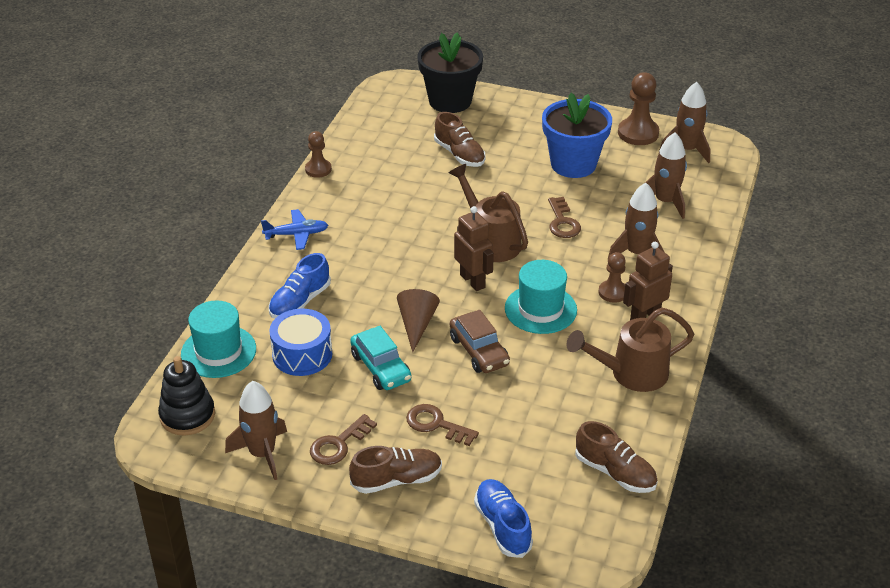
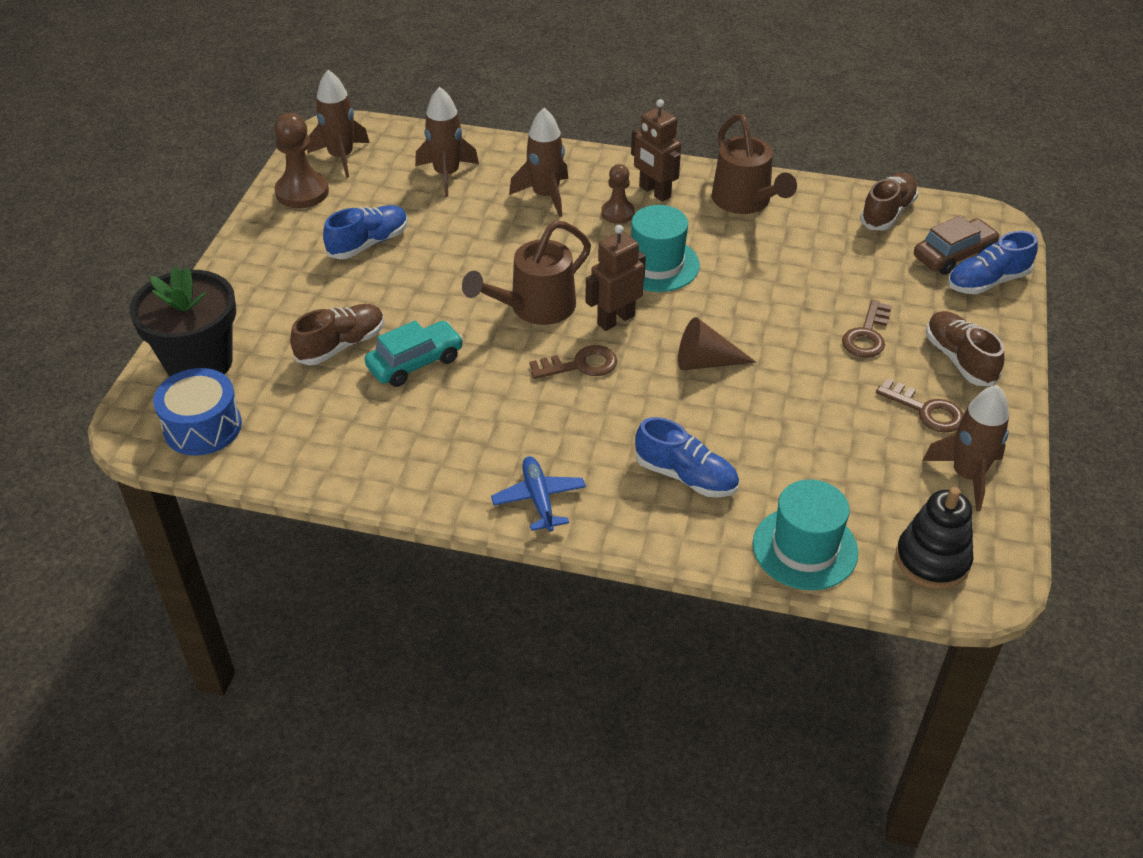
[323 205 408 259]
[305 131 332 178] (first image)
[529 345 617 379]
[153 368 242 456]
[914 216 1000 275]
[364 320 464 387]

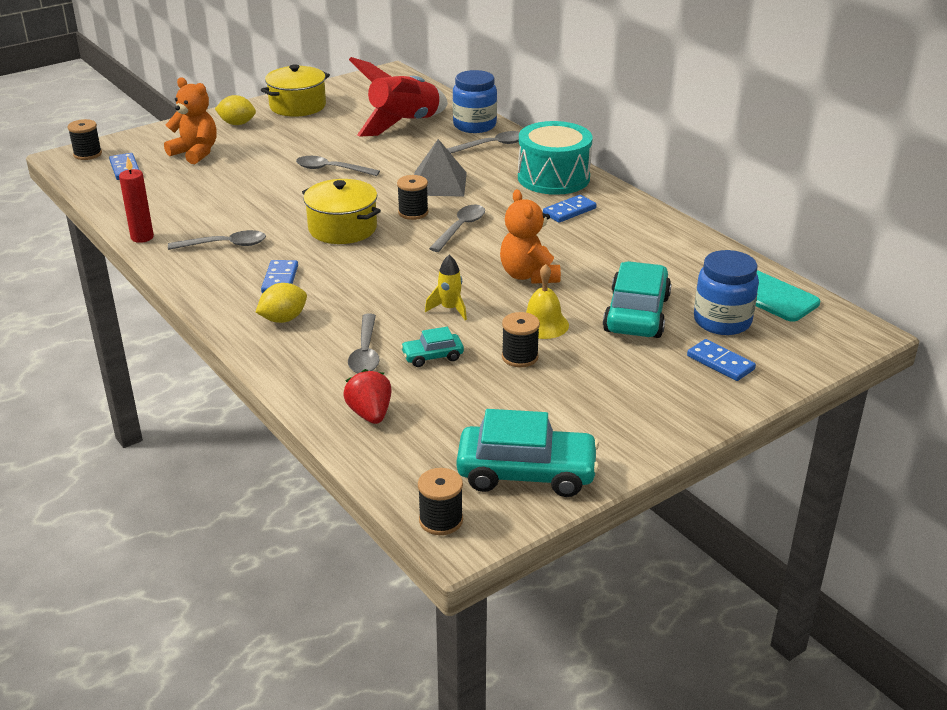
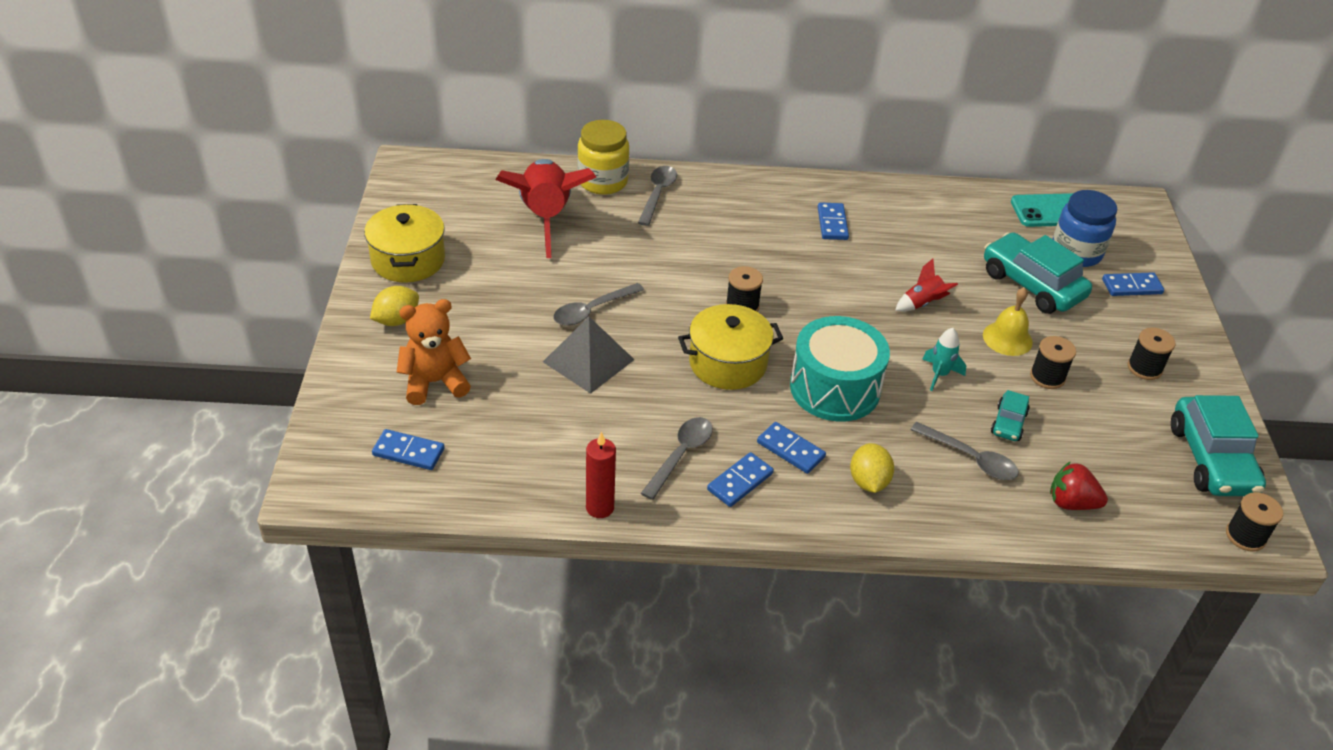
[578 120 629 195]
[1128 327 1175 380]
[790 316 890 422]
[543 317 635 394]
[895 259 958 312]
[429 205 485 252] (first image)
[922 328 966 391]
[1171 395 1266 496]
[707 452 774 507]

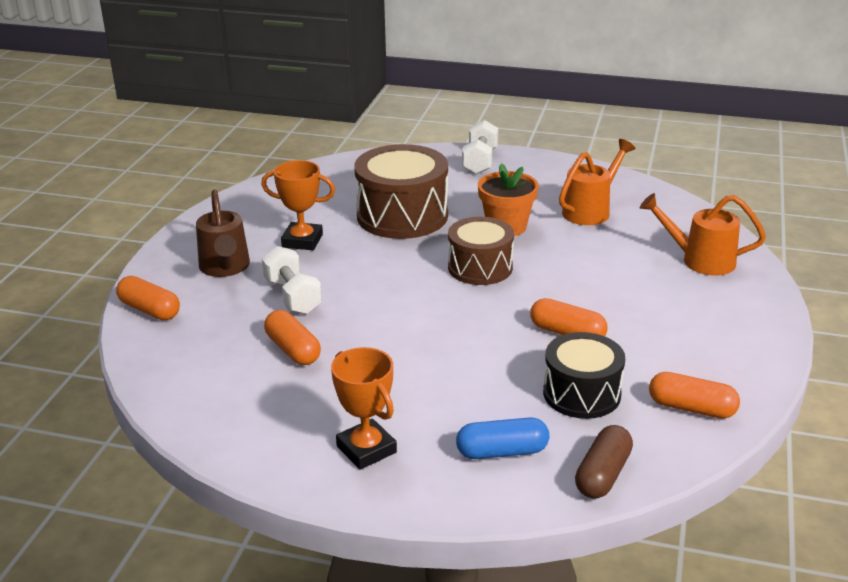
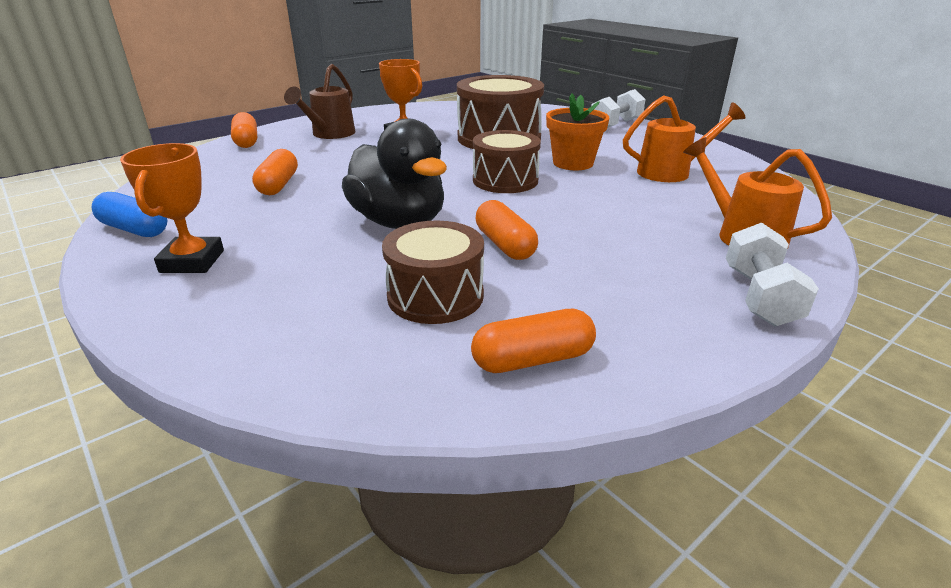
[726 223 819 326]
[382 221 484 324]
[471 309 596 373]
[91 192 167 237]
[575 425 633 499] (first image)
[342 119 447 229]

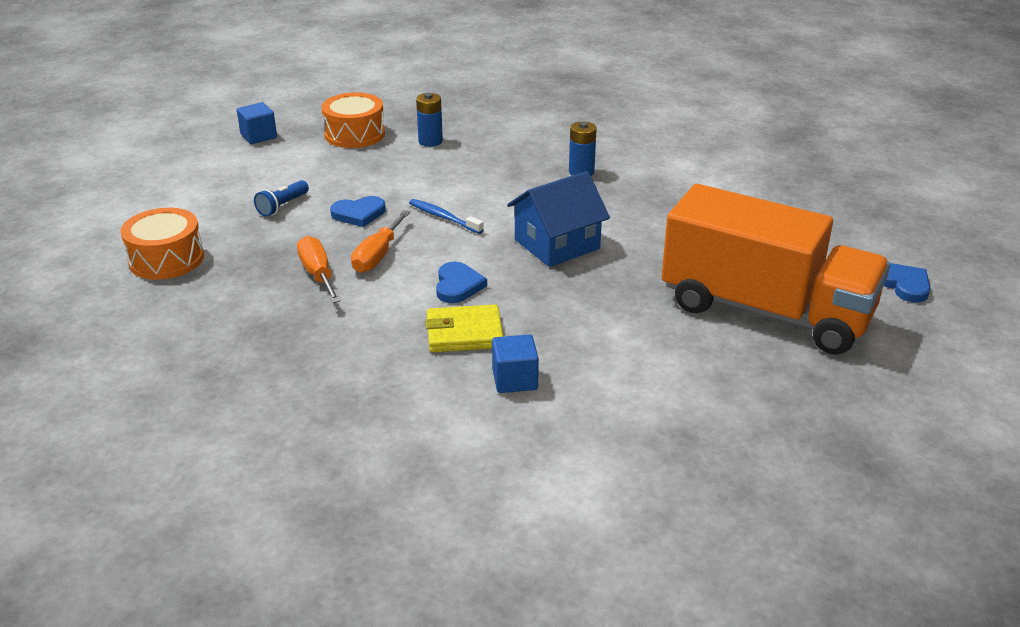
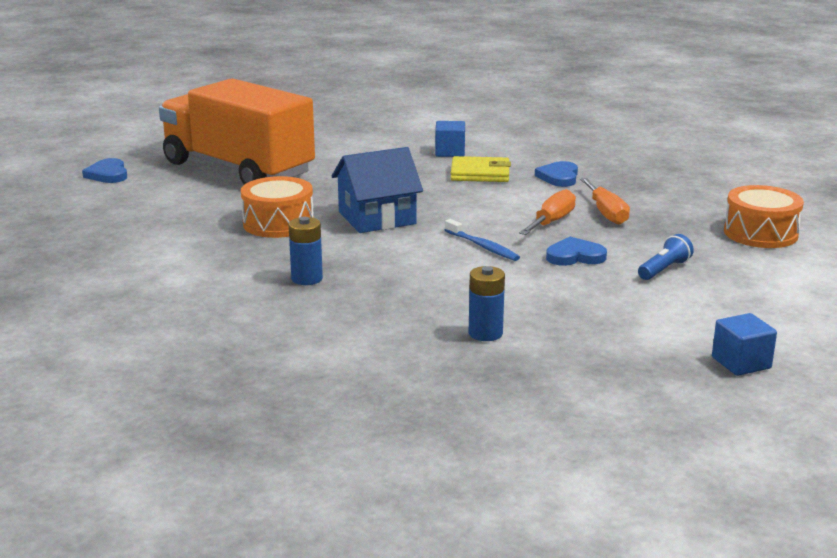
[241 176 314 238]
[535 161 578 187]

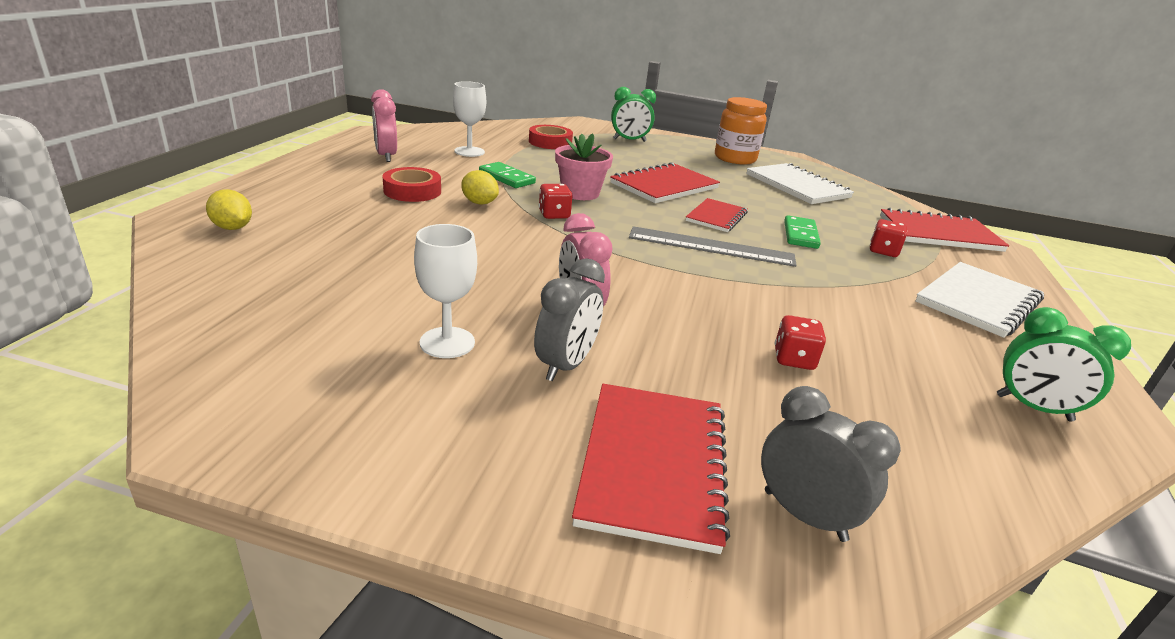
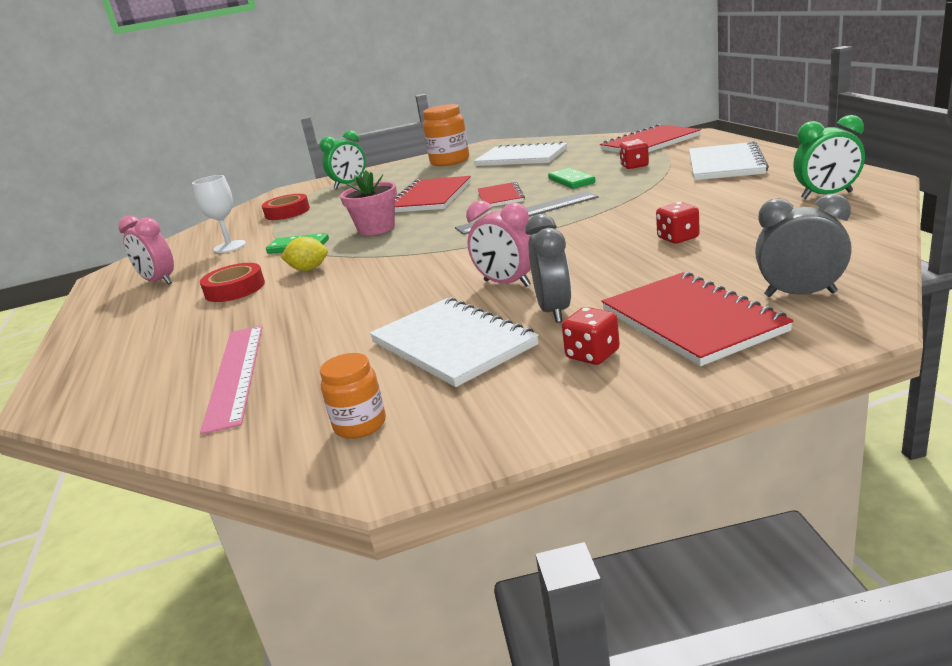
[562 307 620 365]
[206 189 252 230] (first image)
[369 297 539 387]
[200 325 263 435]
[320 353 386 439]

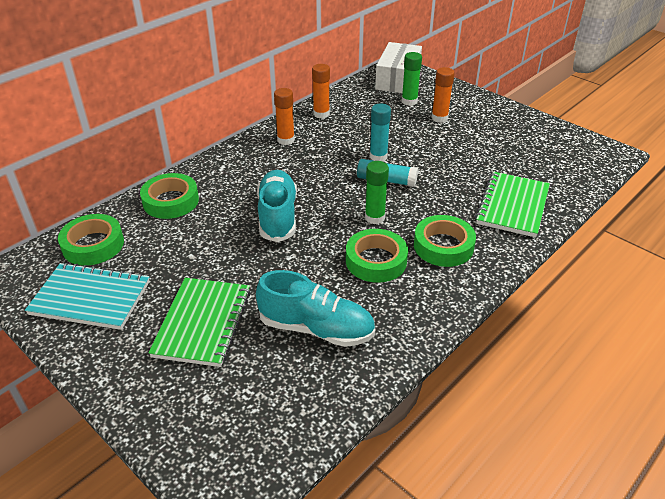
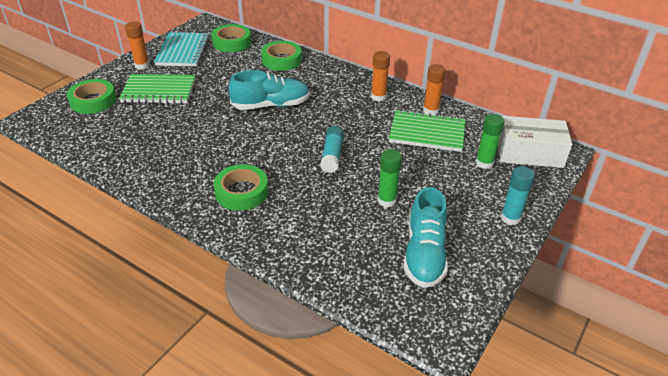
[125 21 150 70]
[501 166 535 225]
[377 149 402 207]
[389 110 465 152]
[67 79 116 114]
[403 187 448 288]

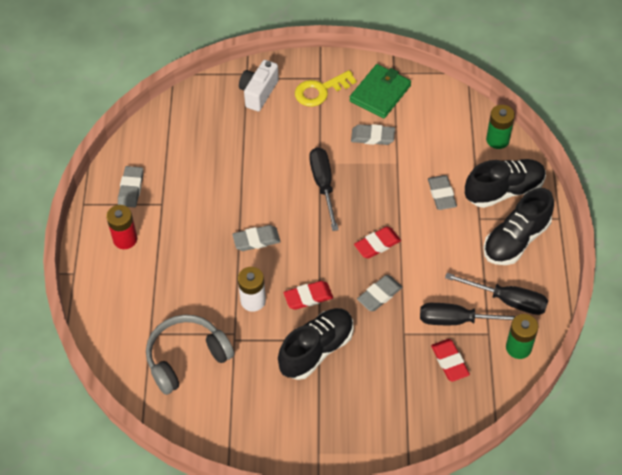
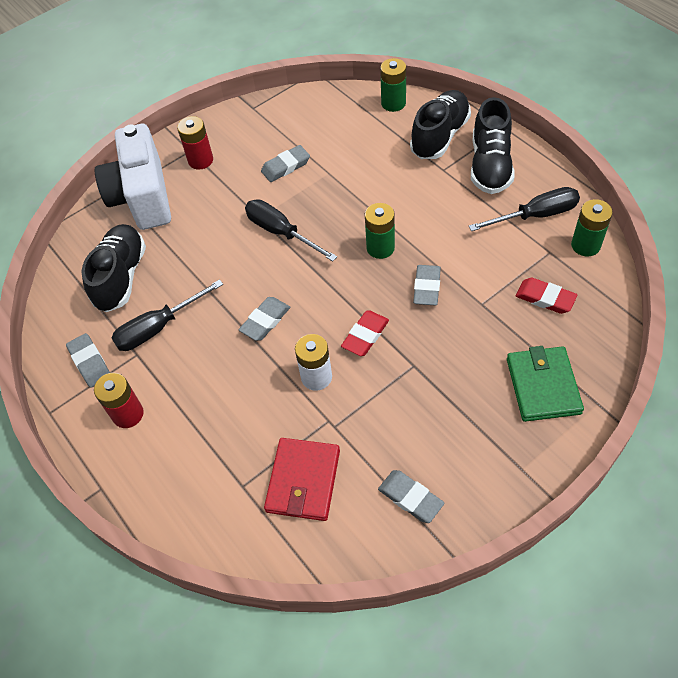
[95 124 171 230]
[507 346 584 422]
[177 116 213 170]
[378 470 444 523]
[365 203 395 259]
[112 279 223 351]
[82 224 146 312]
[264 438 340 521]

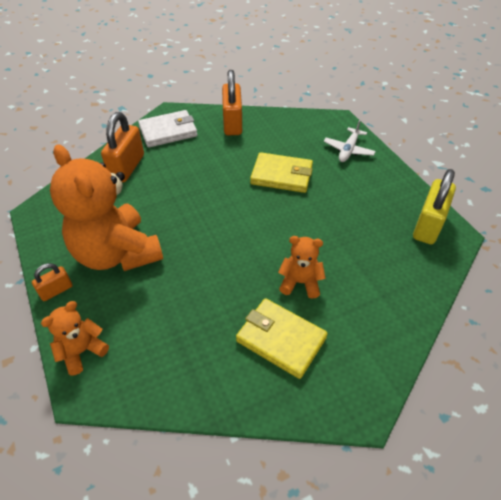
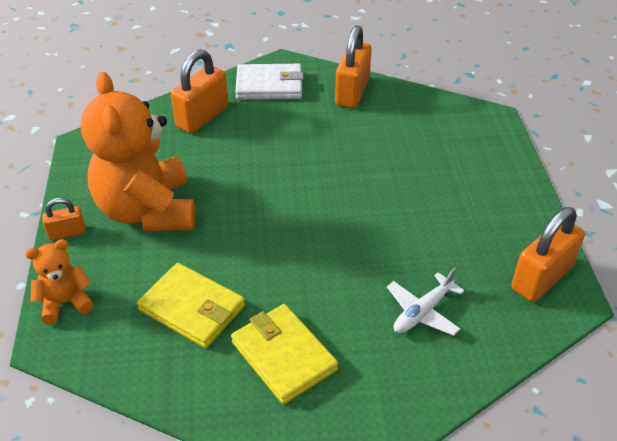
[387 267 465 336]
[137 263 245 348]
[511 207 585 302]
[278 236 326 299] (first image)

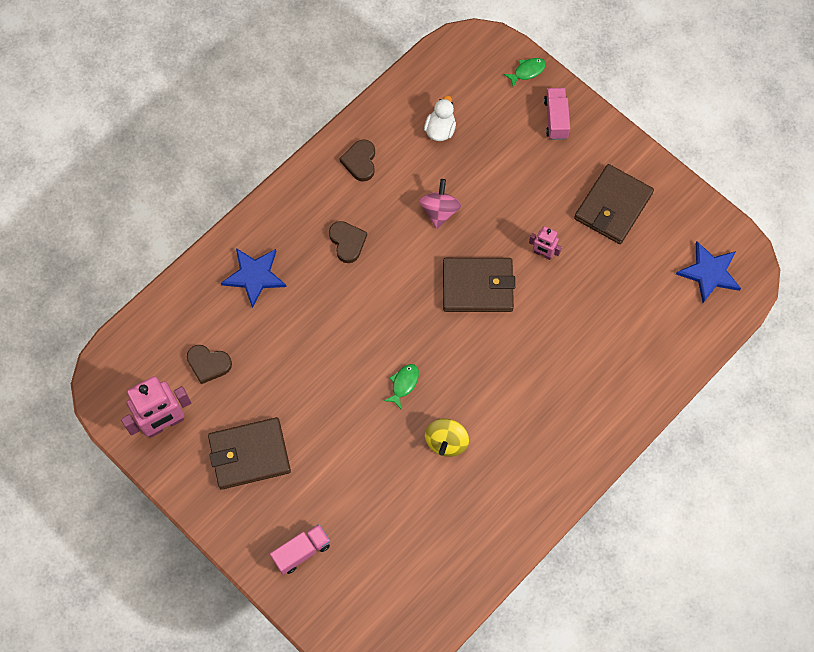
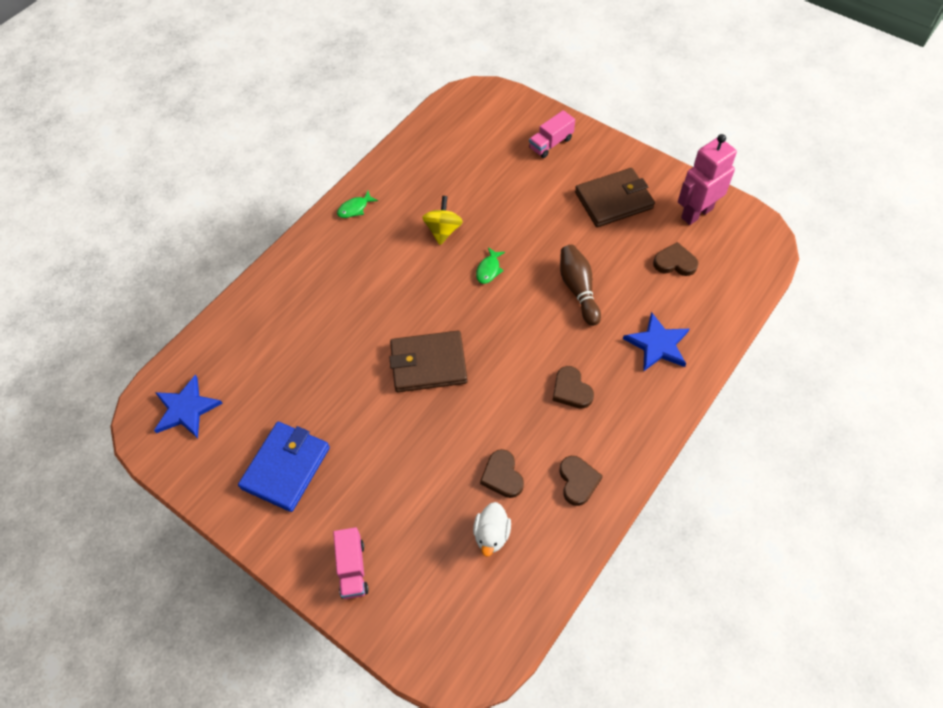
[337 191 378 218]
[238 422 330 512]
[419 179 461 229] (first image)
[529 226 562 260] (first image)
[560 245 601 326]
[480 449 524 498]

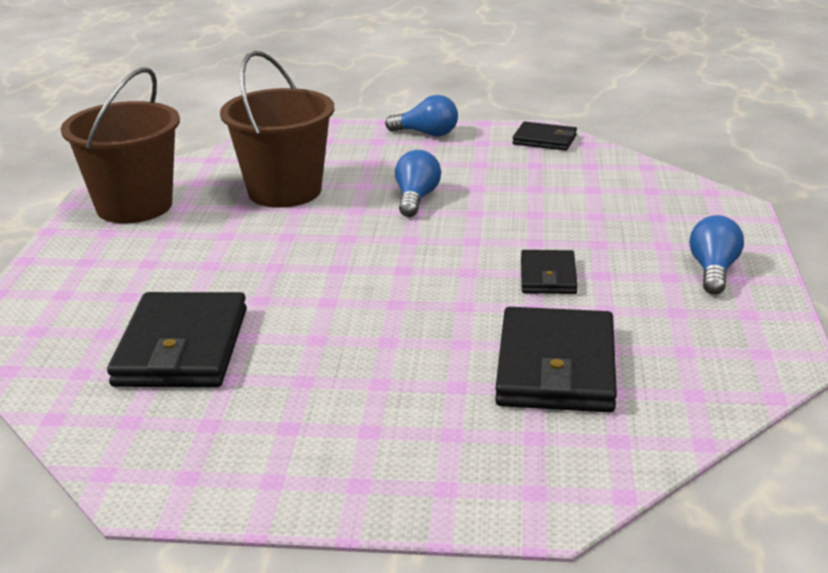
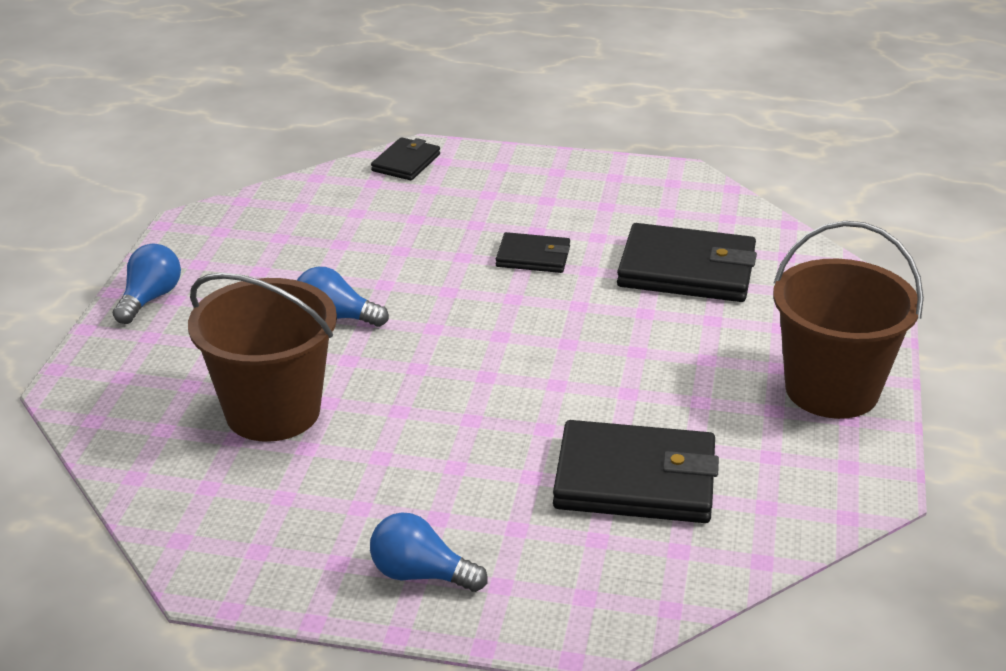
[773 221 924 419]
[371 137 440 181]
[370 512 488 592]

